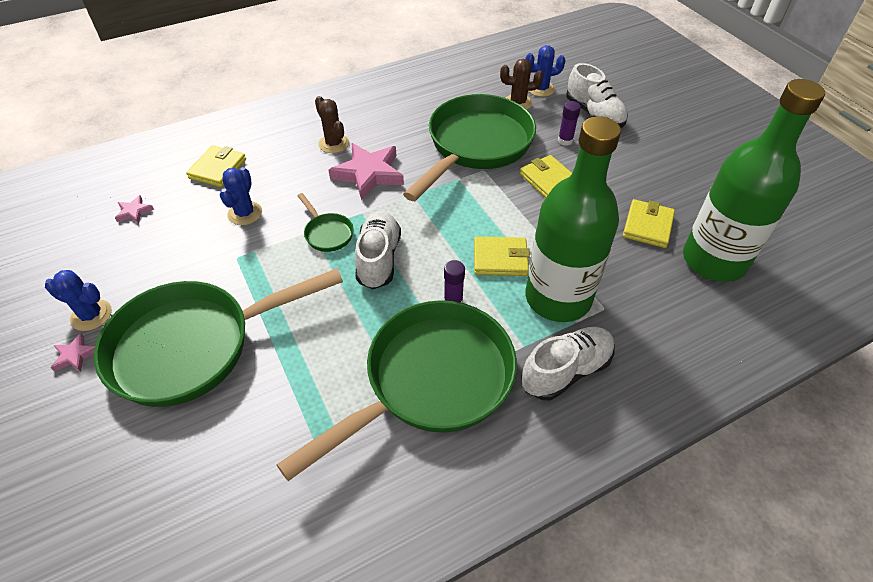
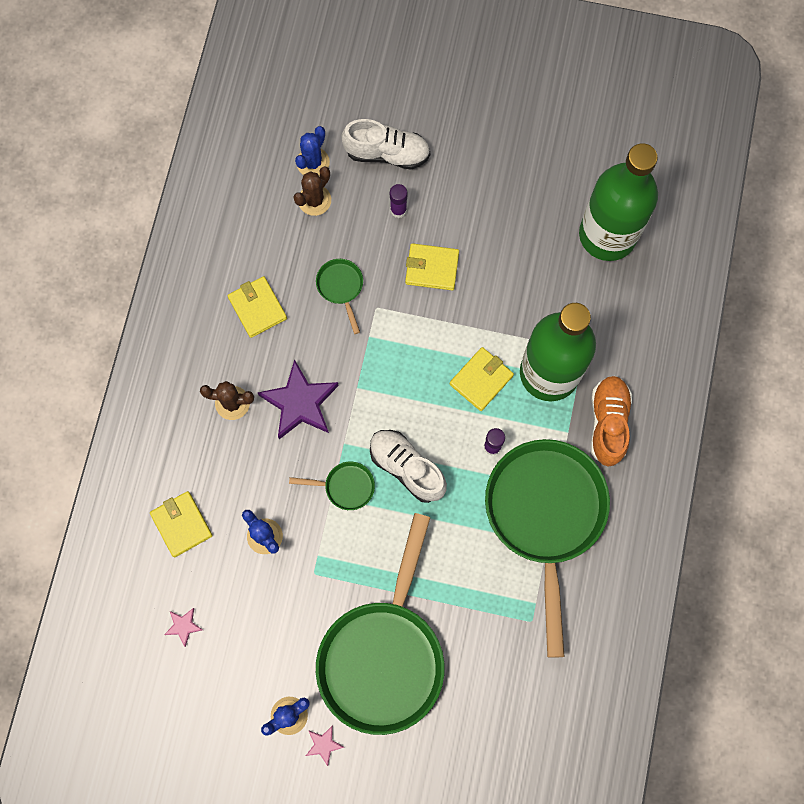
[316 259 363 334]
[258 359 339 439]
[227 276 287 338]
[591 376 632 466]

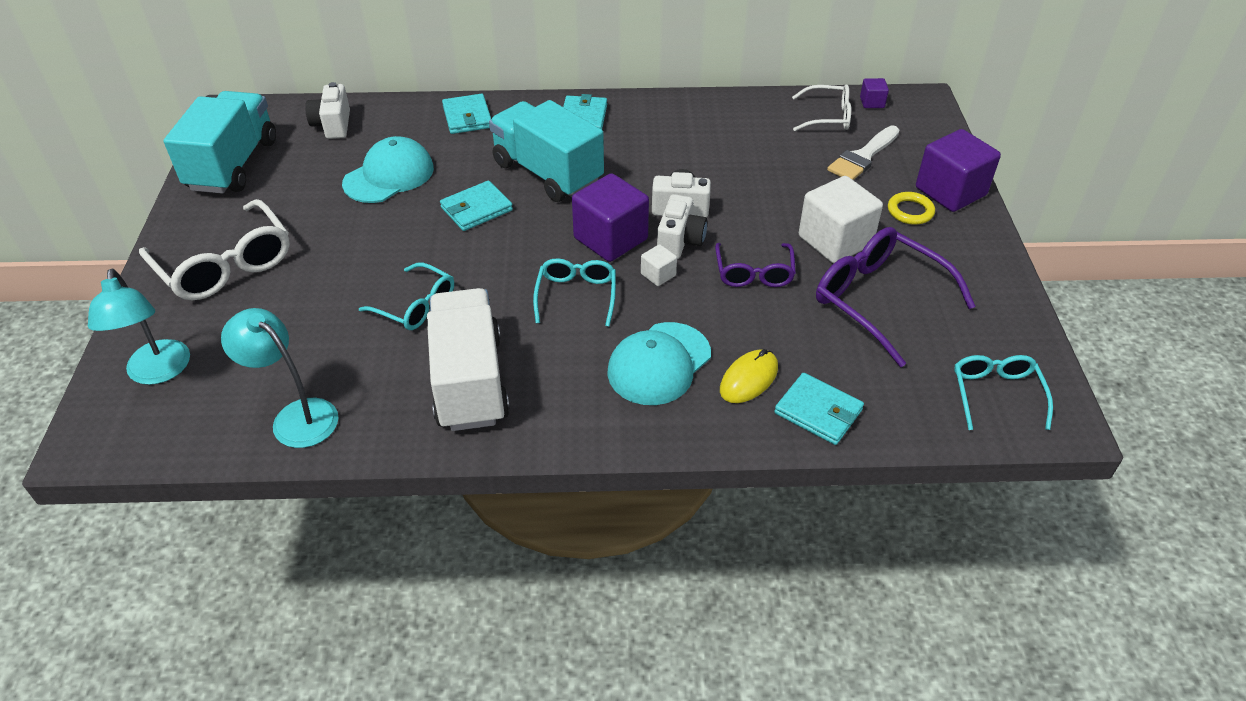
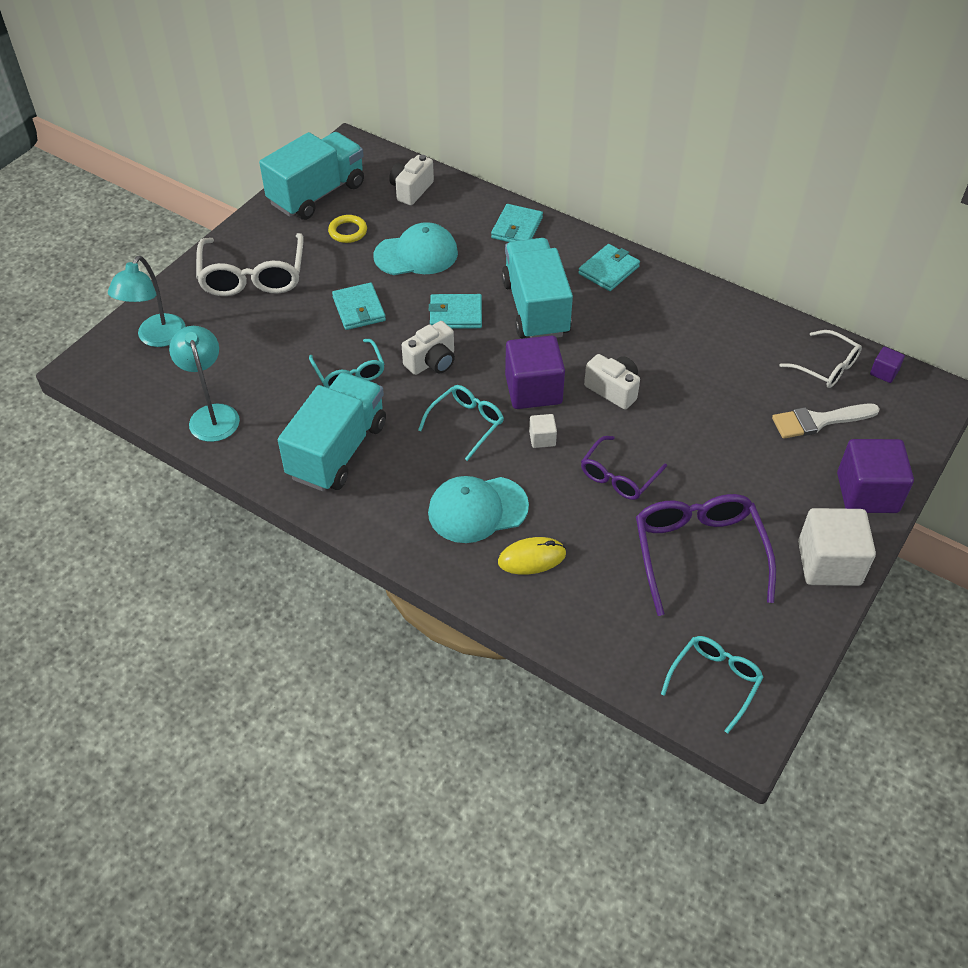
[798 508 876 586]
[328 215 367 243]
[402 321 455 375]
[278 372 386 491]
[332 283 386 330]

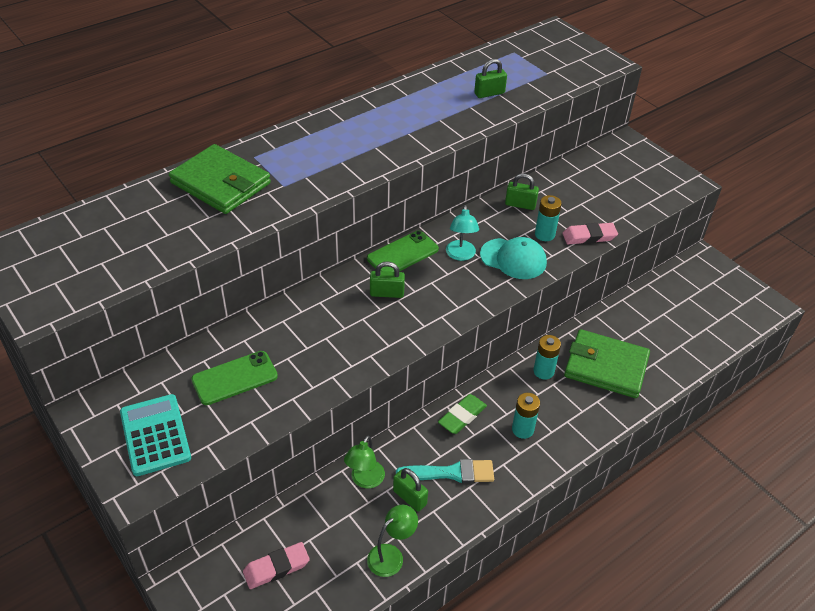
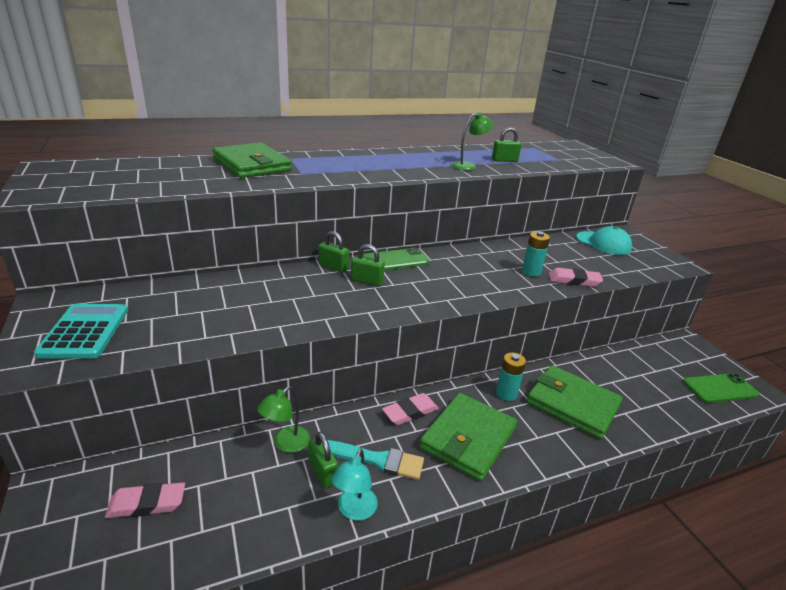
[318 231 349 273]
[332 449 378 521]
[576 226 632 255]
[683 373 759 403]
[419 393 517 481]
[382 393 439 425]
[451 112 493 171]

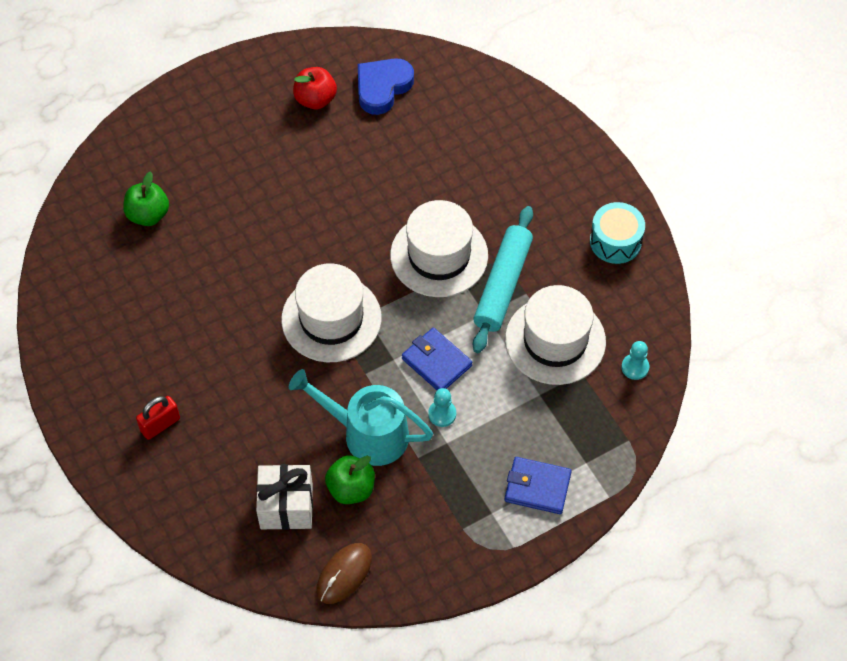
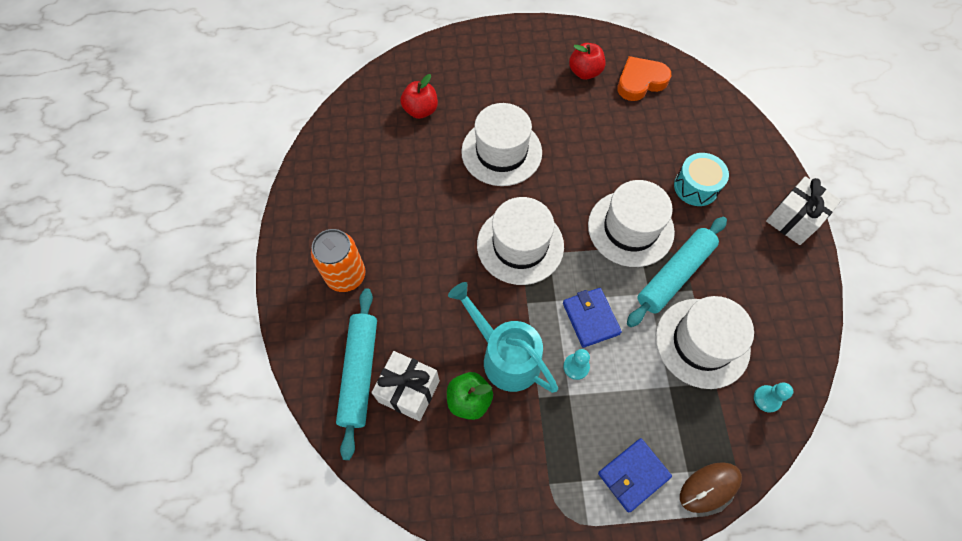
[617 56 671 101]
[400 74 438 119]
[674 153 729 206]
[311 229 366 292]
[598 438 672 512]
[680 462 742 513]
[461 103 542 186]
[766 176 841 245]
[336 288 377 460]

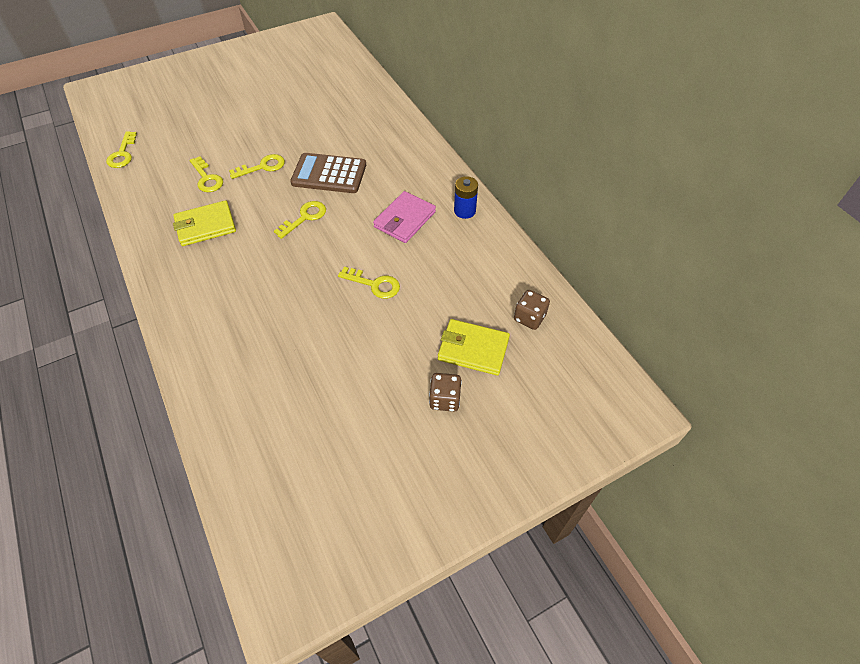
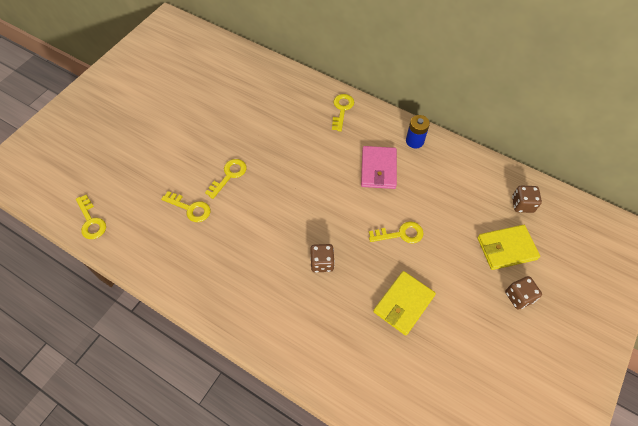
[290 153 366 193] (first image)
[373 271 436 336]
[332 94 354 131]
[310 244 335 272]

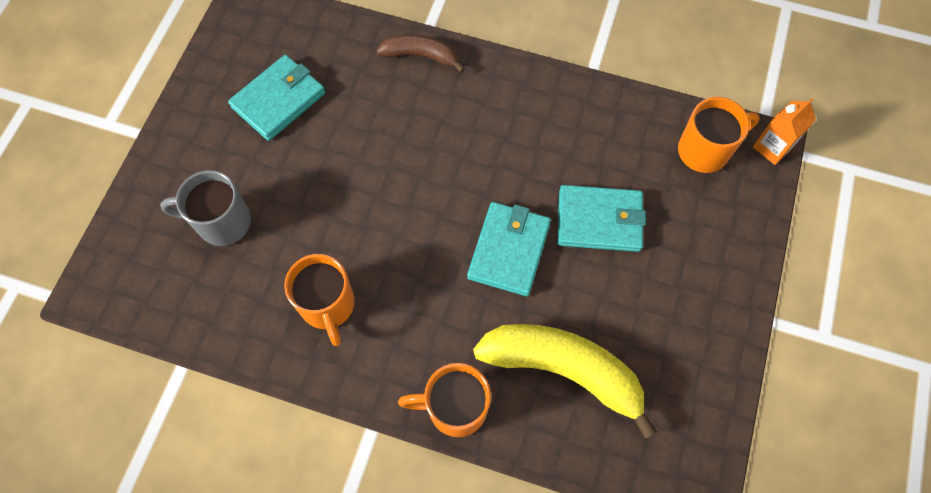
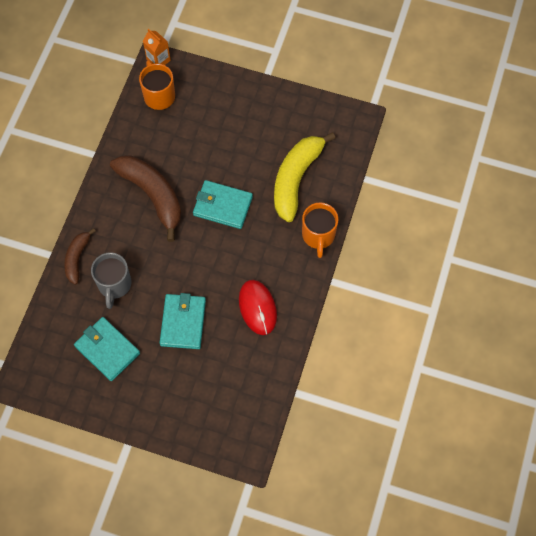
[91 252 132 309]
[160 293 206 349]
[239 280 277 335]
[110 156 181 242]

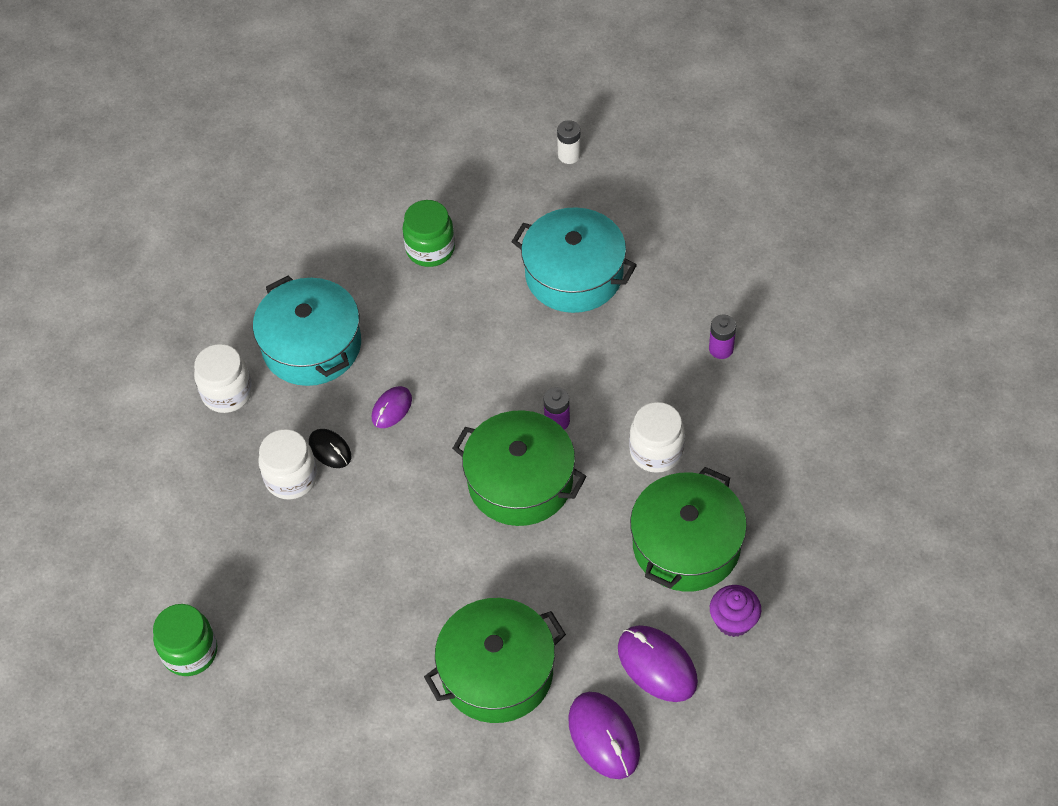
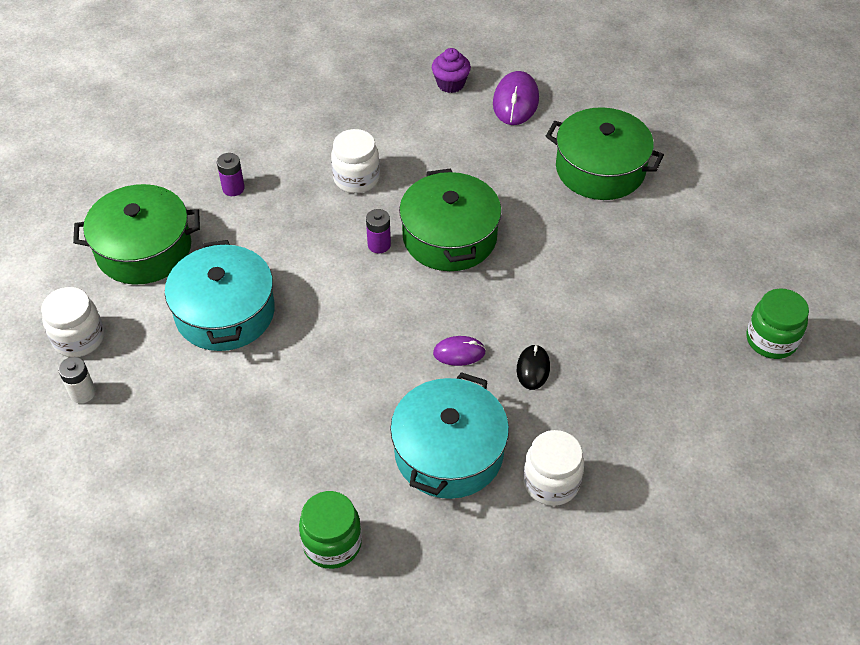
[299 491 362 569]
[41 287 104 357]
[73 184 200 285]
[568 692 640 779] (first image)

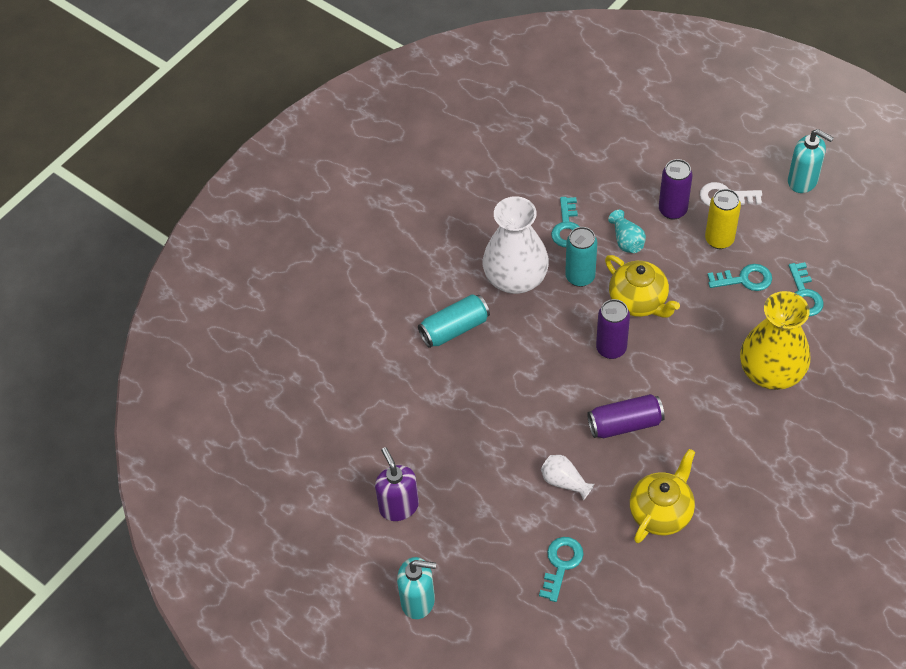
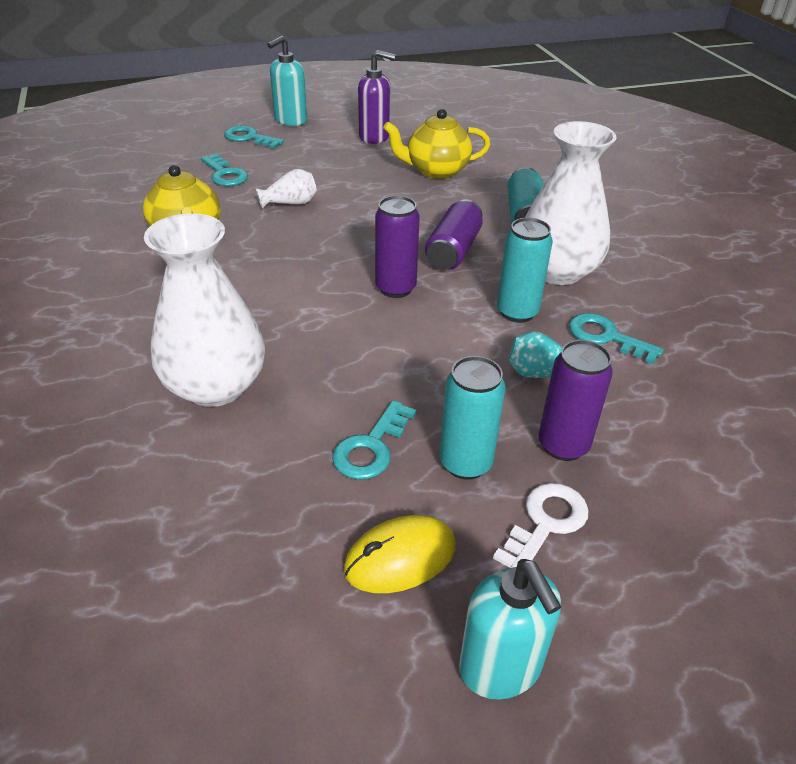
[459 559 561 700]
[440 356 506 480]
[383 109 490 179]
[224 125 284 148]
[144 213 265 407]
[425 199 483 270]
[344 515 456 593]

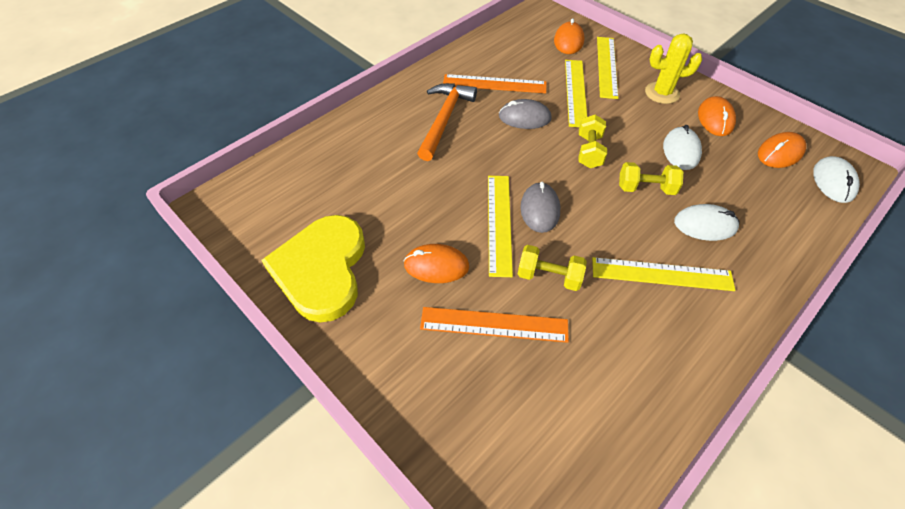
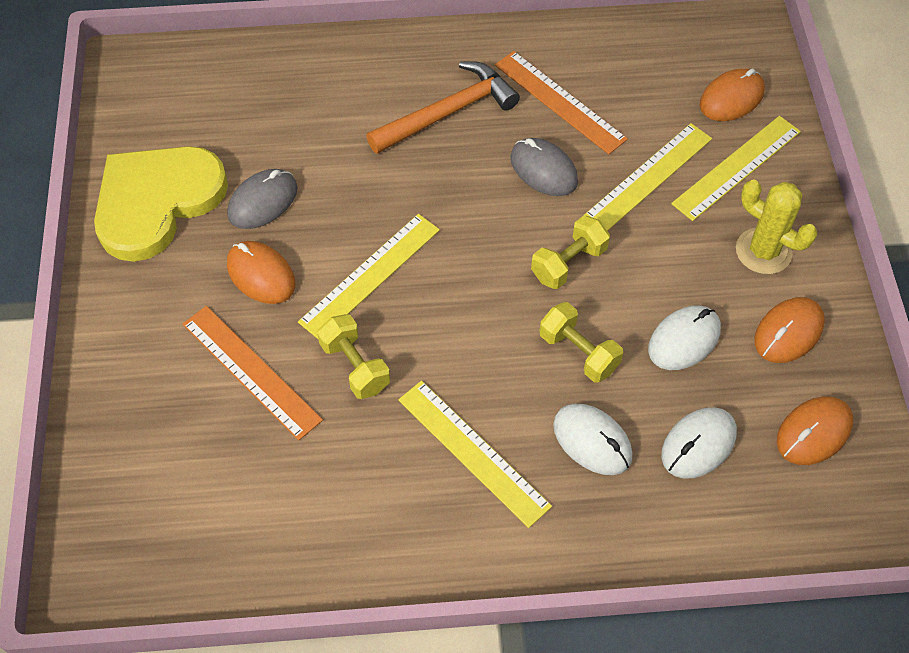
[777 397 853 465]
[661 407 737 479]
[227 169 297 229]

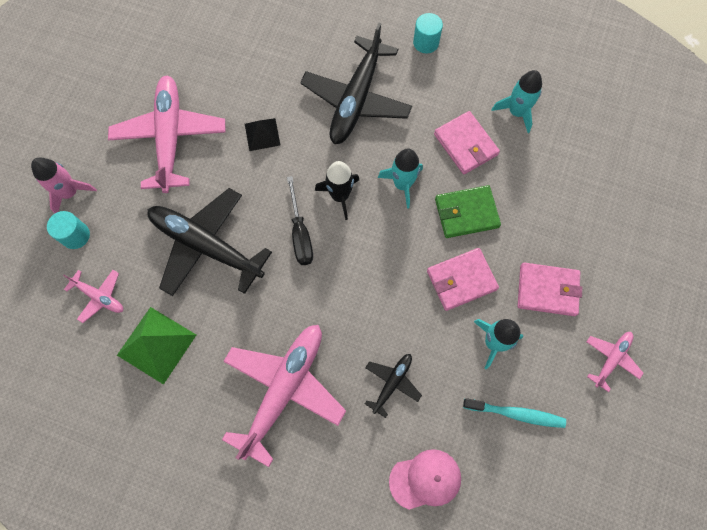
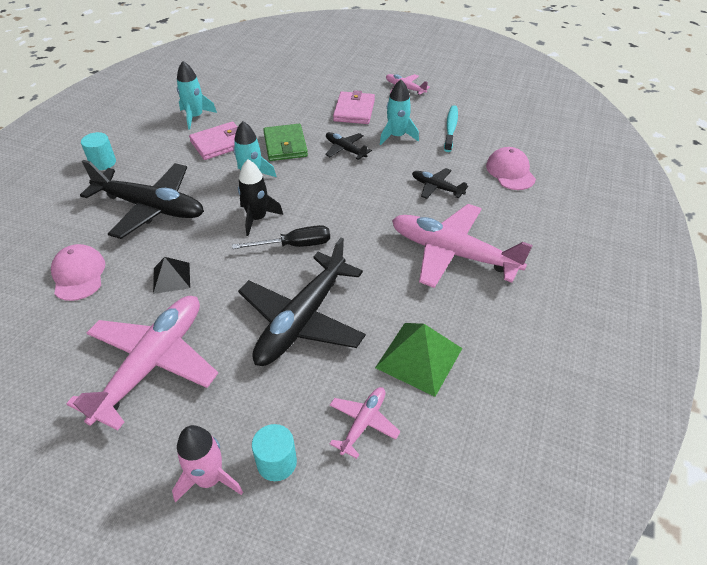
[66 296 218 431]
[325 132 372 160]
[51 244 105 301]

